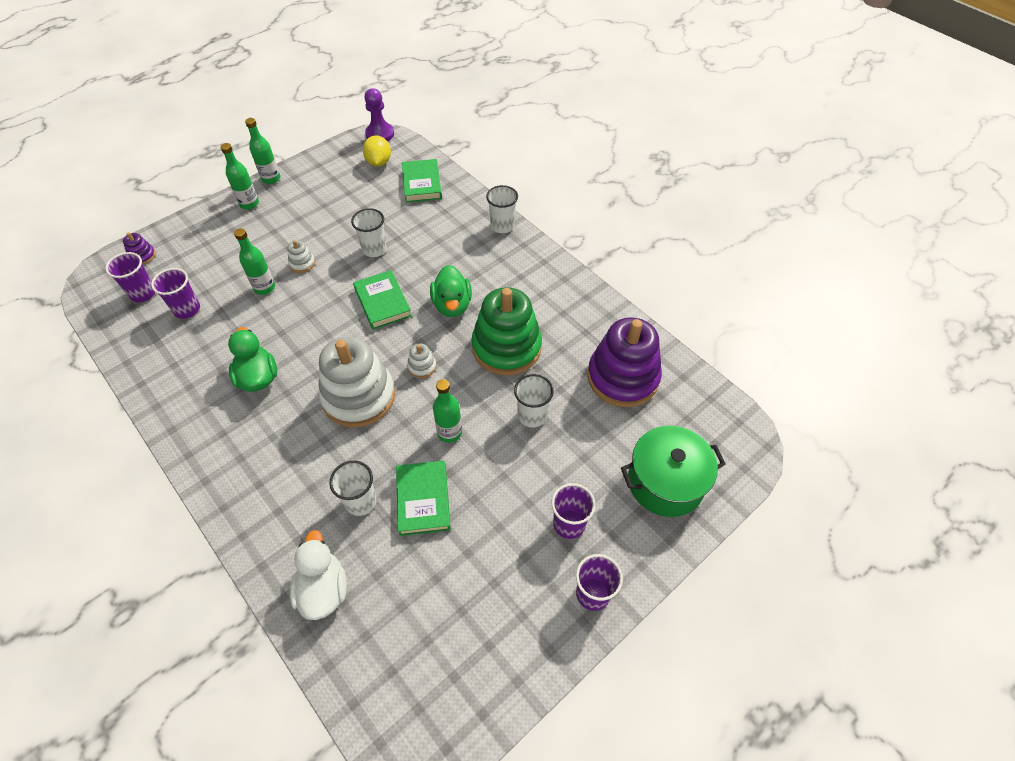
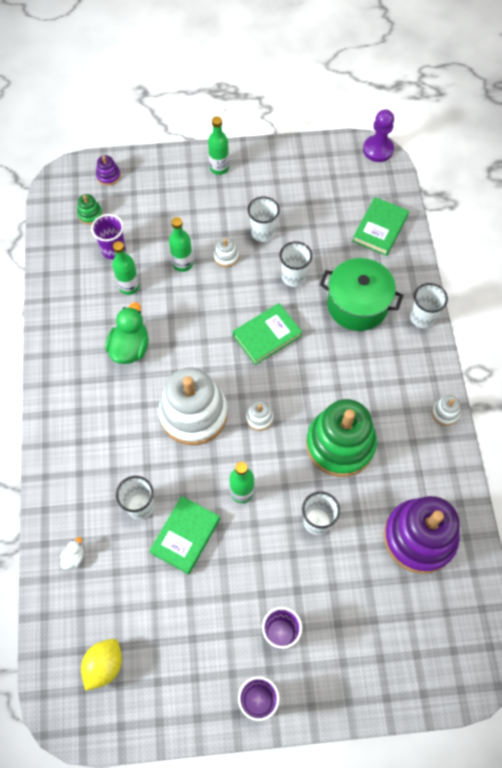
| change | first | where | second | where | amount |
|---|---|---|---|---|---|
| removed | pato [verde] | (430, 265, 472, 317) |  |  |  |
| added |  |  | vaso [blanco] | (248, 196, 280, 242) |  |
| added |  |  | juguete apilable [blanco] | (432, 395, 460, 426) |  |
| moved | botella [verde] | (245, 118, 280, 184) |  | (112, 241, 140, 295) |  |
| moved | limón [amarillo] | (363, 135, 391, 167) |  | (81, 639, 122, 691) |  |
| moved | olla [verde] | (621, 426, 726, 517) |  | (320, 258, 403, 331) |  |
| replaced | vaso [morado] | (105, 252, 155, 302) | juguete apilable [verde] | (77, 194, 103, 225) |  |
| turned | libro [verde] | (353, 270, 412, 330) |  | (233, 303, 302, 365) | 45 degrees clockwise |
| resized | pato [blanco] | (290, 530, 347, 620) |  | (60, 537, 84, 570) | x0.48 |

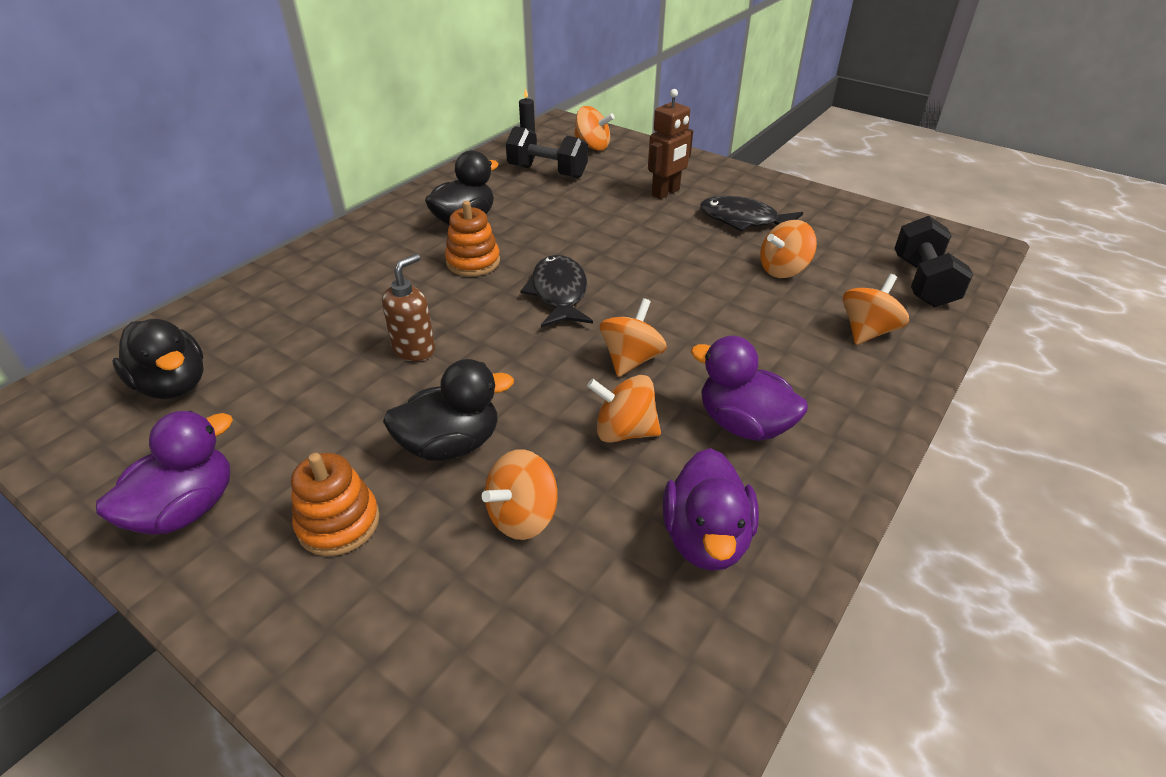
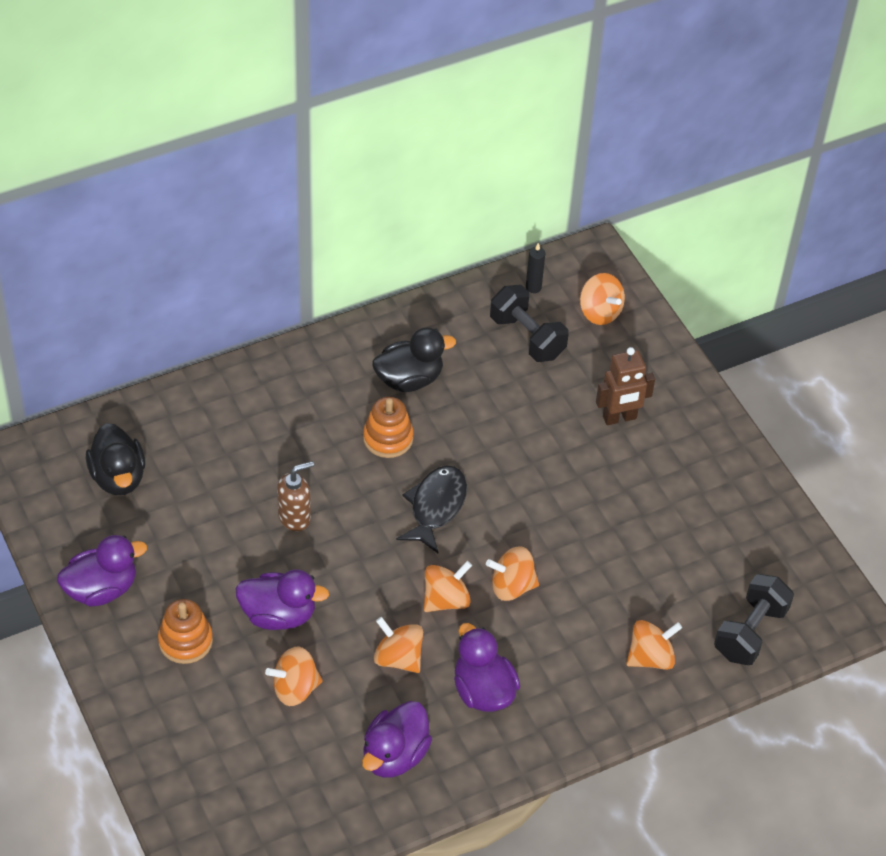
| change | first | where | second | where | amount |
|---|---|---|---|---|---|
| removed | pez [negro] | (700, 196, 803, 232) |  |  |  |
| moved | peonza [naranja] | (760, 220, 817, 278) |  | (486, 546, 539, 601) |  |
| recoloured | pato [negro] | (383, 359, 514, 461) | pato [morado] | (235, 569, 329, 630) |  |

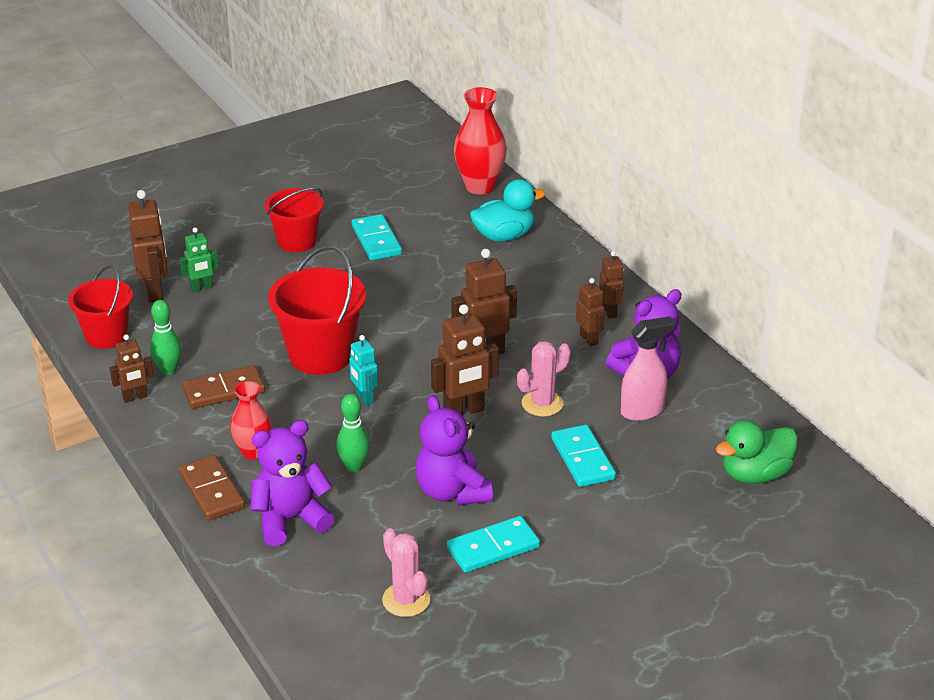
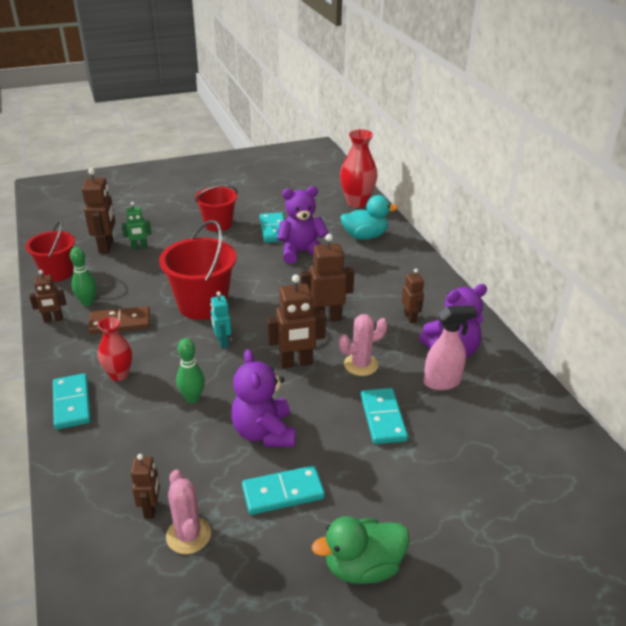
| change | first | where | second | where | amount |
|---|---|---|---|---|---|
| moved | osito [morado] | (251, 420, 334, 546) |  | (277, 186, 329, 264) |  |
| moved | robot [marrón] | (599, 251, 624, 319) |  | (131, 454, 160, 519) |  |
| moved | pato [verde] | (716, 420, 798, 484) |  | (312, 516, 410, 584) |  |
| recoloured | ficha de dominó [marrón] | (179, 455, 245, 520) | ficha de dominó [turquesa] | (53, 373, 91, 429) |  |

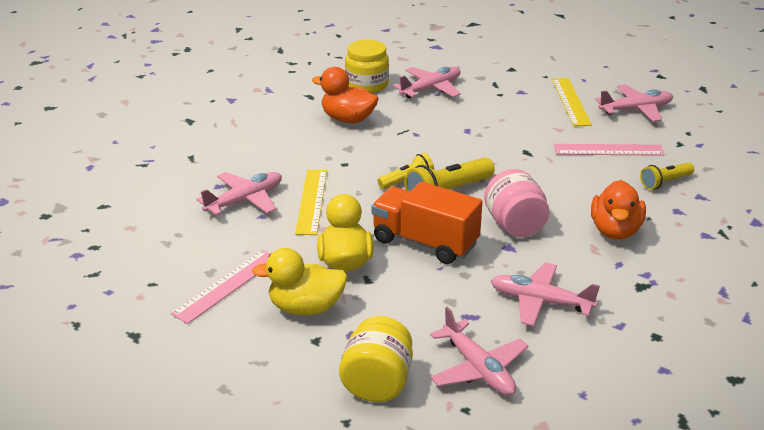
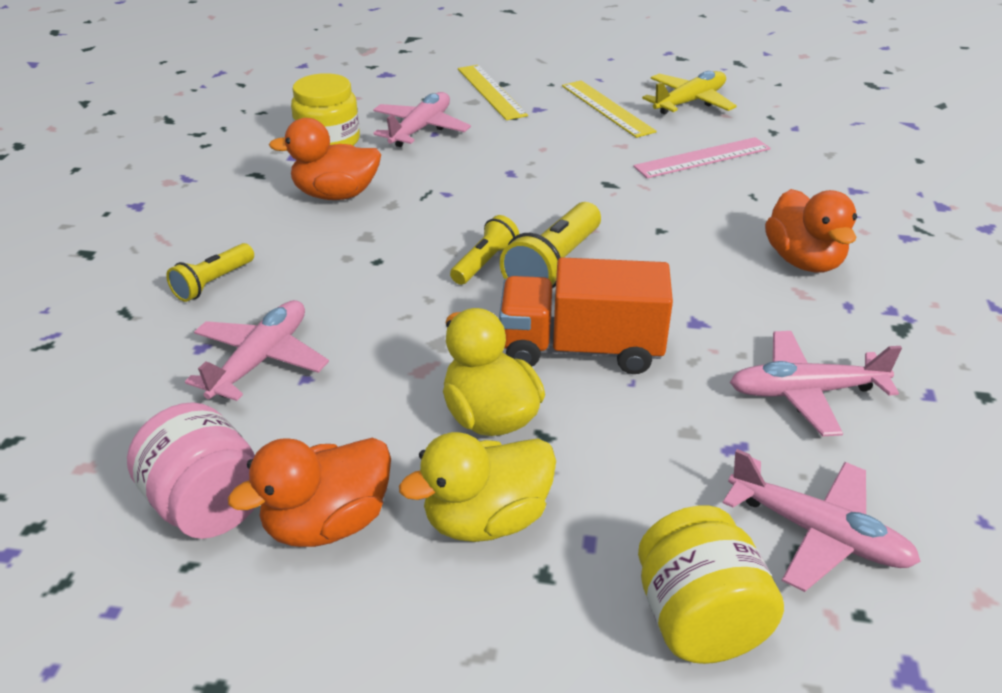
| change | first | where | second | where | amount |
|---|---|---|---|---|---|
| moved | regla [amarillo] | (295, 170, 327, 235) |  | (458, 65, 528, 120) |  |
| moved | tarro [rosa] | (484, 169, 550, 237) |  | (127, 402, 255, 539) |  |
| moved | lámpara de mano [amarillo] | (640, 162, 694, 190) |  | (166, 243, 254, 302) |  |
| replaced | regla [rosa] | (171, 250, 271, 324) | pato [naranja] | (228, 438, 391, 547) |  |
| recoloured | avión [rosa] | (595, 85, 673, 122) | avión [amarillo] | (642, 71, 737, 115) |  |

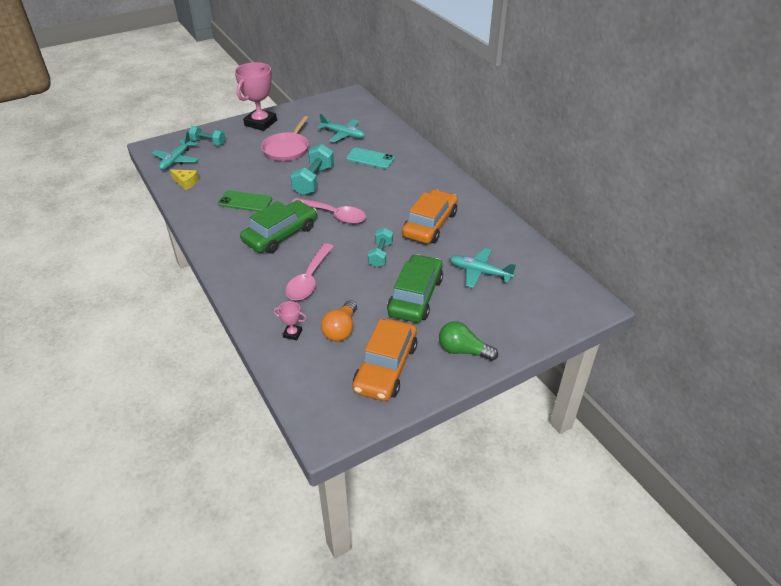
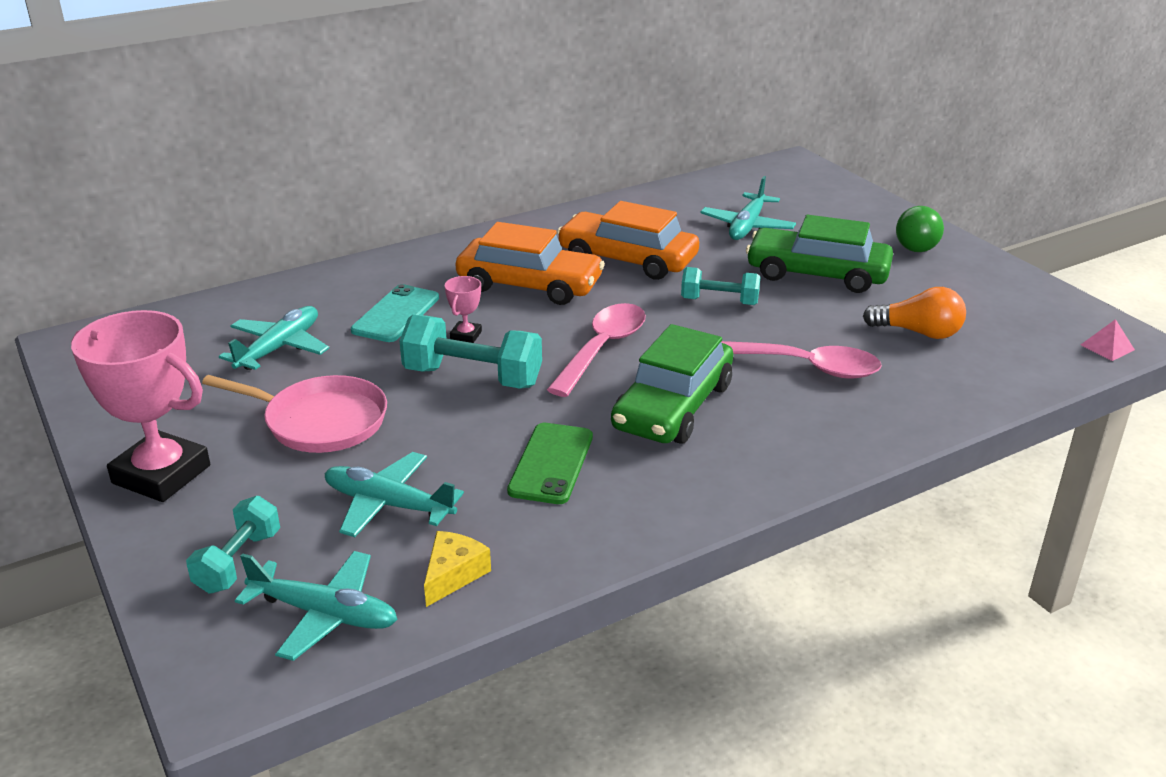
| change | first | where | second | where | amount |
|---|---|---|---|---|---|
| added |  |  | avión [turquesa] | (324, 452, 464, 537) |  |
| added |  |  | pirámide [rosa] | (1081, 319, 1135, 361) |  |
| moved | trofeo [rosa] | (273, 301, 307, 340) |  | (445, 276, 482, 343) |  |
| moved | coche [naranja] | (352, 319, 417, 401) |  | (455, 222, 605, 305) |  |
| turned | coche [verde] | (240, 200, 317, 254) |  | (611, 324, 733, 444) | 105 degrees counterclockwise |

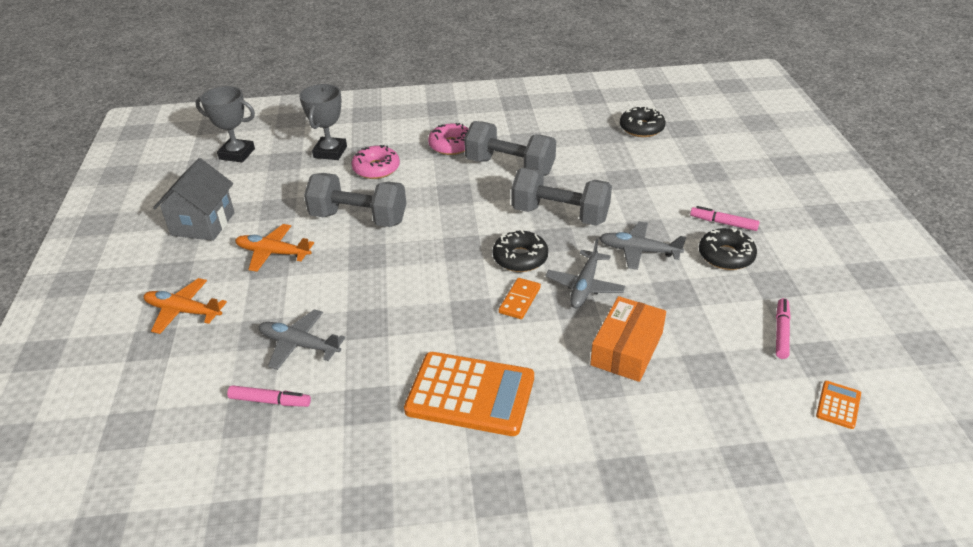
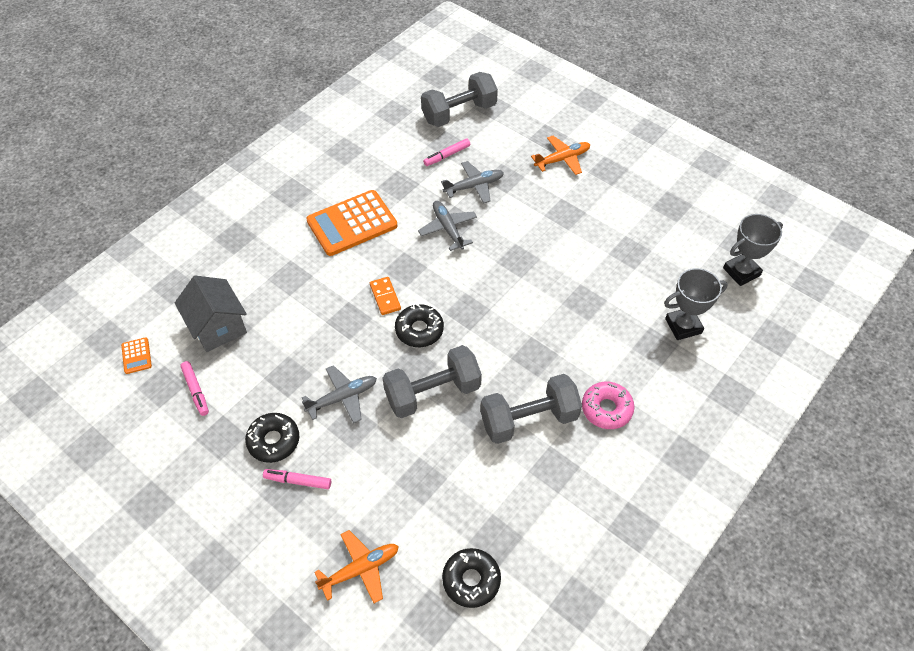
| change | first | where | second | where | amount |
|---|---|---|---|---|---|
| removed | rosquilla [rosa] | (352, 145, 400, 179) |  |  |  |
| removed | caja [naranja] | (590, 296, 666, 382) |  |  |  |
| moved | casa [gris] | (153, 158, 235, 241) |  | (175, 276, 247, 352) |  |
| moved | avión [naranja] | (235, 224, 314, 272) |  | (315, 530, 399, 603) |  |
| moved | mancuerna [gris] | (304, 173, 406, 227) |  | (421, 72, 498, 127) |  |
| moved | avión [gris] | (545, 238, 625, 308) |  | (418, 201, 477, 251) |  |
| turned | trofeo [gris] | (299, 84, 347, 160) |  | (664, 268, 728, 340) | 75 degrees counterclockwise |
| turned | rotulador [rosa] | (690, 206, 760, 231) |  | (263, 469, 331, 489) | 150 degrees counterclockwise |

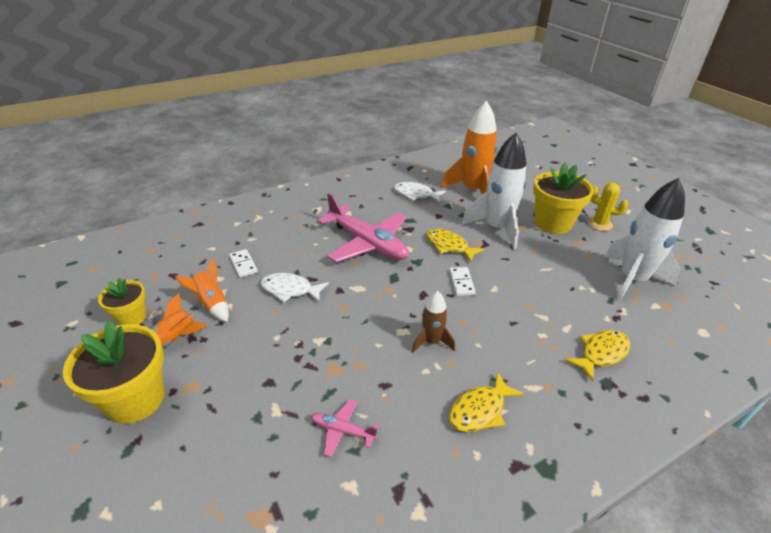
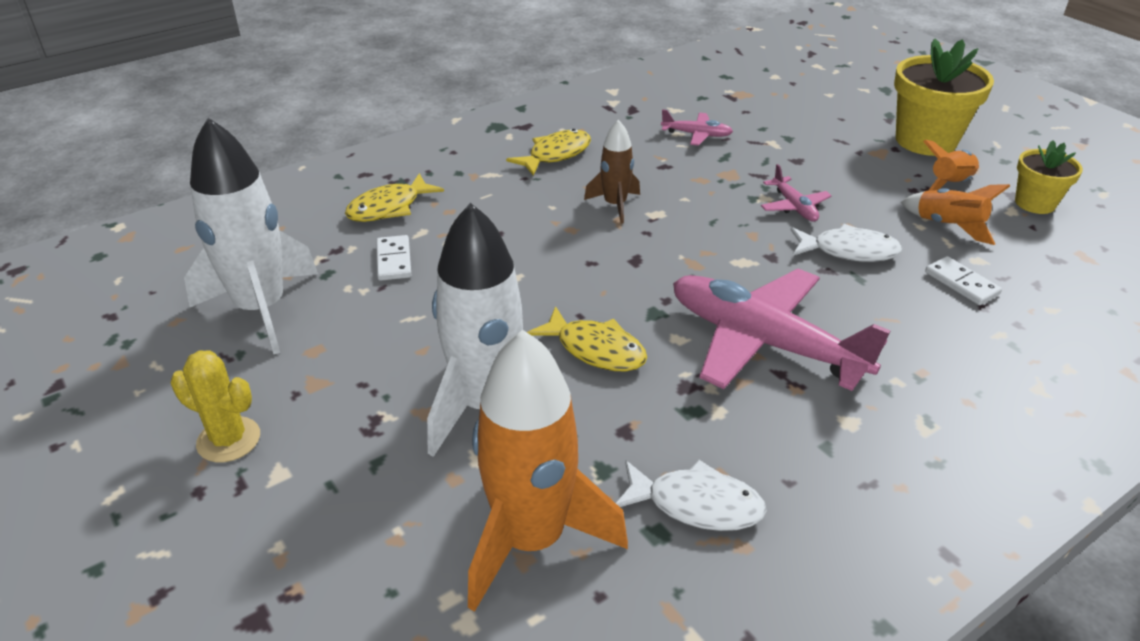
| change | first | where | second | where | amount |
|---|---|---|---|---|---|
| removed | maceta [amarillo] | (533, 163, 594, 234) |  |  |  |
| added |  |  | avión [rosa] | (761, 164, 831, 222) |  |
| moved | ficha de dominó [blanco] | (449, 267, 476, 296) |  | (376, 235, 411, 281) |  |

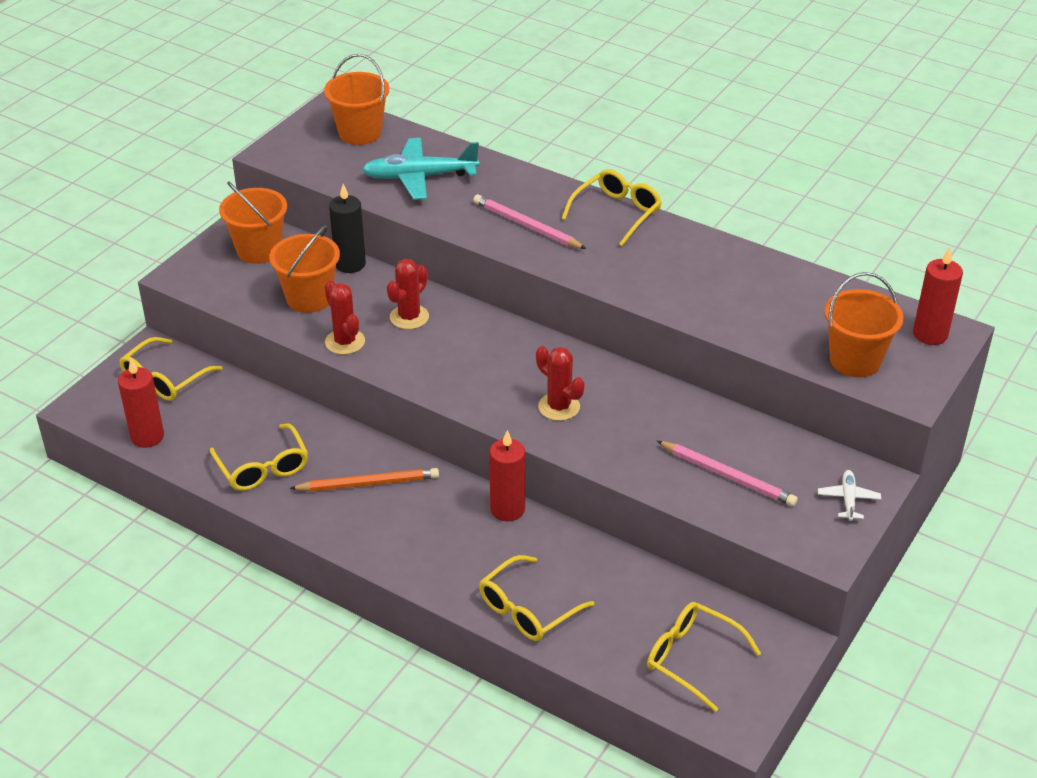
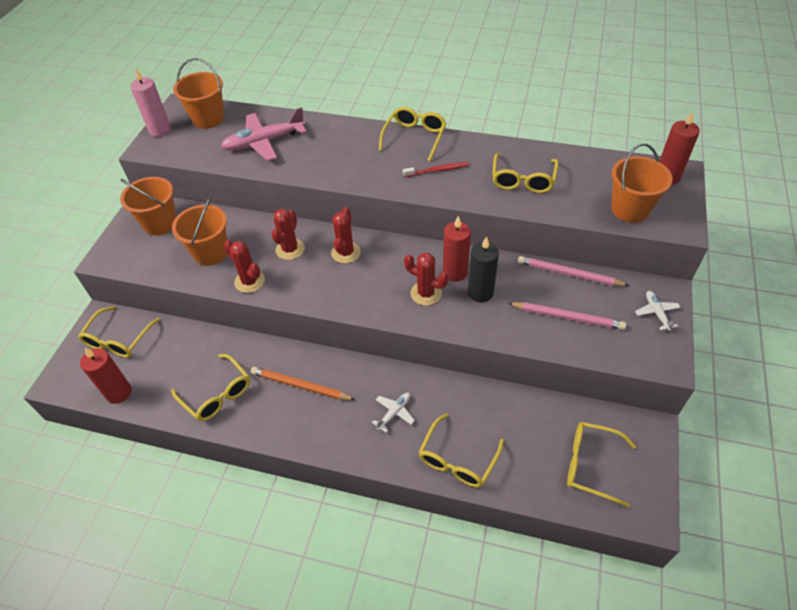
| change | first | where | second | where | amount |
|---|---|---|---|---|---|
| added |  |  | vela [rosa] | (130, 67, 171, 137) |  |
| added |  |  | cactus [rojo] | (331, 207, 361, 263) |  |
| added |  |  | avión [blanco] | (372, 393, 415, 433) |  |
| added |  |  | cepillo de dientes [rojo] | (403, 162, 468, 177) |  |
| added |  |  | gafas [amarillo] | (492, 153, 559, 193) |  |
| moved | vela [negro] | (329, 184, 366, 273) |  | (468, 236, 499, 302) |  |
| moved | lápiz [rosa] | (473, 194, 586, 249) |  | (518, 256, 630, 286) |  |
| moved | vela [rojo] | (489, 430, 525, 521) |  | (443, 216, 471, 282) |  |
| recoloured | avión [turquesa] | (362, 138, 479, 200) | avión [rosa] | (221, 107, 307, 161) |  |
| turned | lápiz [naranja] | (289, 468, 439, 492) |  | (251, 367, 355, 400) | 135 degrees counterclockwise |

